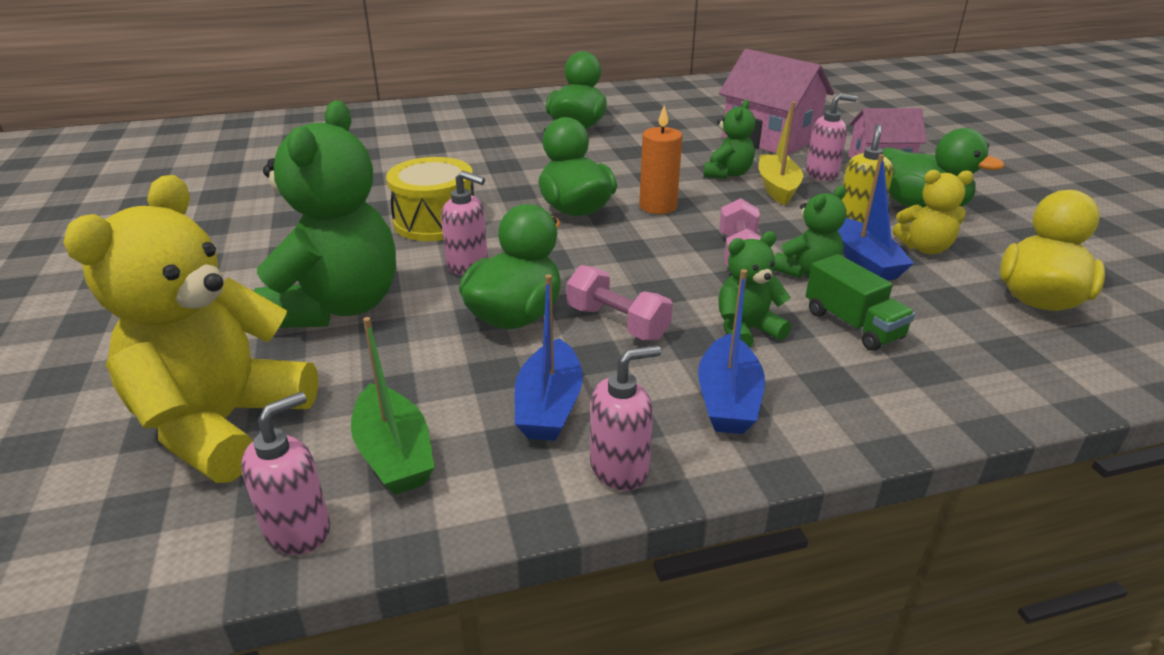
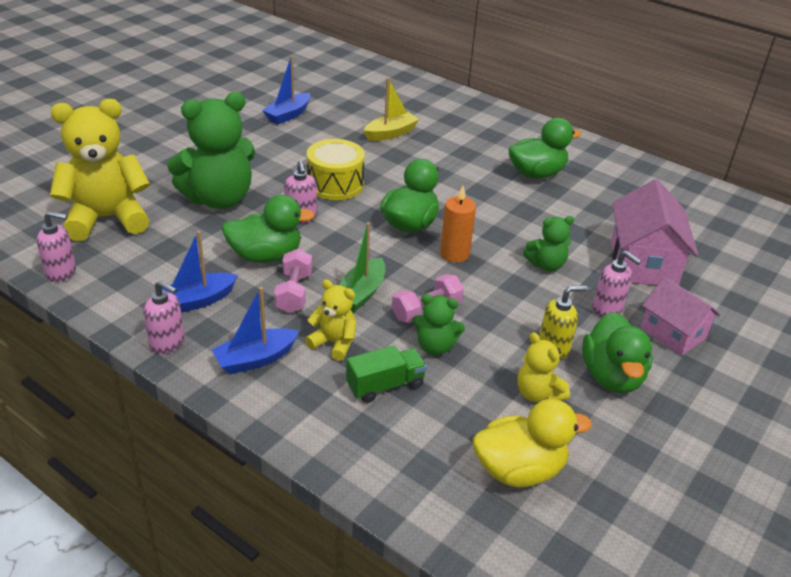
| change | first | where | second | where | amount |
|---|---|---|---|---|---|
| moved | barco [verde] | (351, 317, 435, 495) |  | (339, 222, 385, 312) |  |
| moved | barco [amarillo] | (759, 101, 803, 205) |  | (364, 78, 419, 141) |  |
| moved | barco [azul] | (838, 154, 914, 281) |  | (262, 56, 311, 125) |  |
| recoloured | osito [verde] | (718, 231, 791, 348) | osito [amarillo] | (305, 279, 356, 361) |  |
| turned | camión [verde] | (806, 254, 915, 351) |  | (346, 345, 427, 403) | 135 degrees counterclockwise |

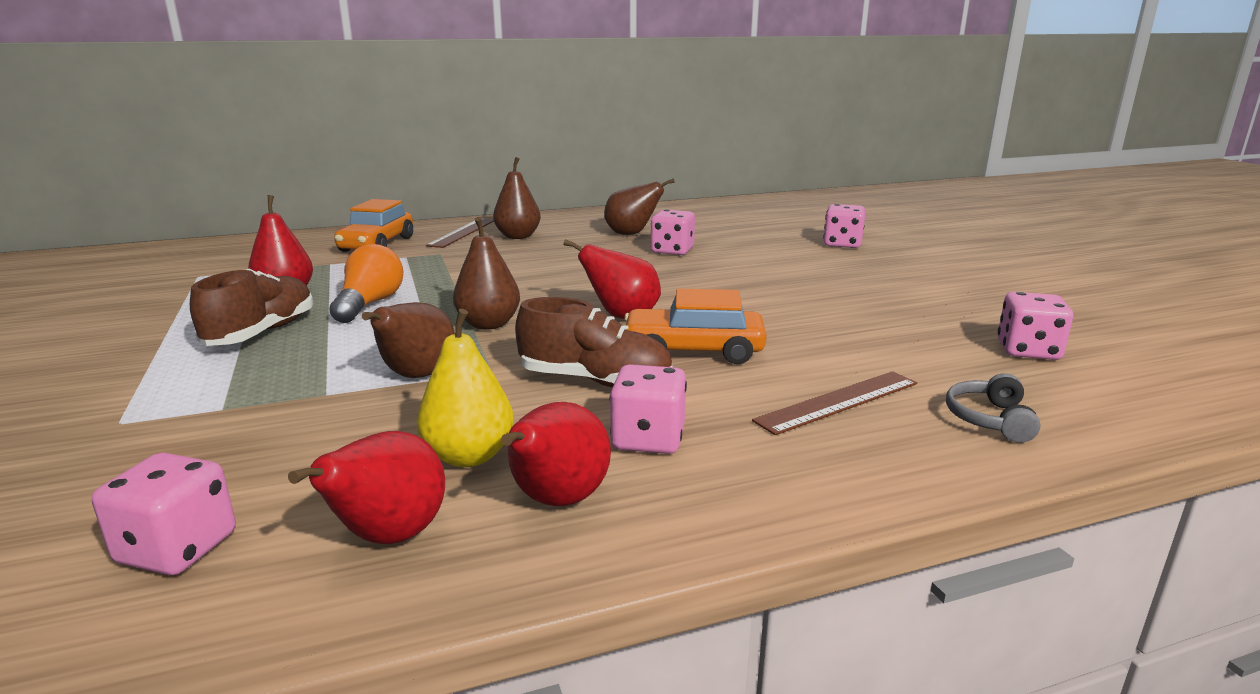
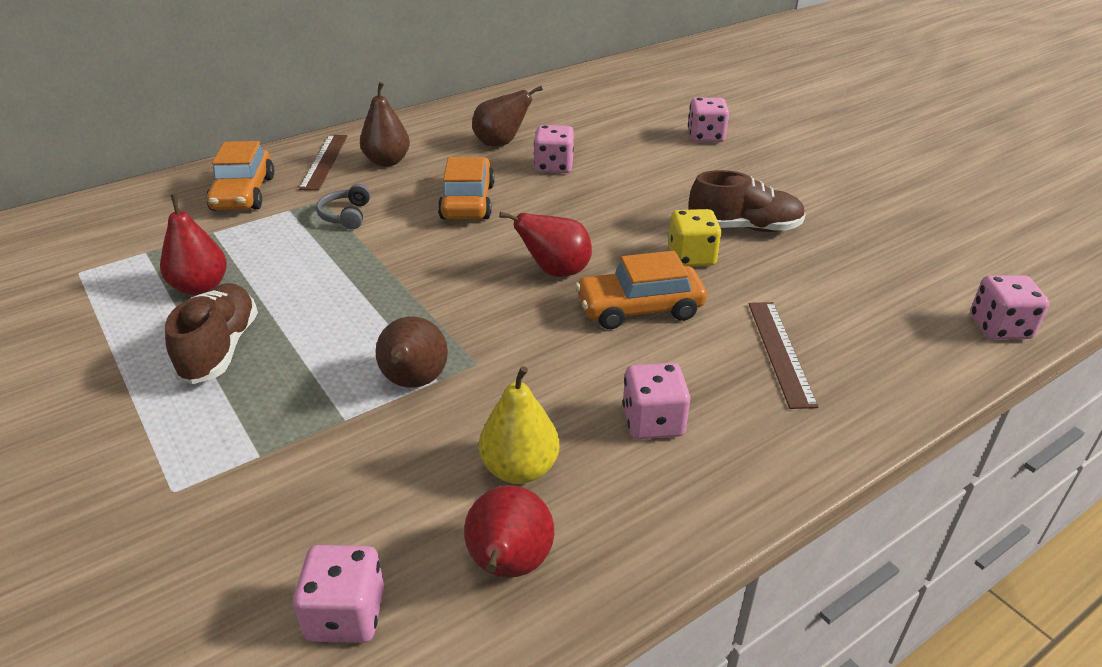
| change | first | where | second | where | amount |
|---|---|---|---|---|---|
| removed | bombilla [naranja] | (329, 244, 403, 323) |  |  |  |
| removed | pera [marrón] | (453, 217, 520, 330) |  |  |  |
| removed | pera [rojo] | (501, 402, 611, 506) |  |  |  |
| added |  |  | coche [naranja] | (438, 157, 494, 219) |  |
| added |  |  | dado [amarillo] | (668, 209, 721, 266) |  |
| moved | zapato [marrón] | (515, 297, 672, 387) |  | (689, 170, 806, 232) |  |
| moved | auriculares [gris] | (946, 373, 1041, 443) |  | (316, 184, 370, 229) |  |
| moved | dado [rosa] | (998, 292, 1073, 360) |  | (970, 275, 1049, 340) |  |
| turned | regla [marrón] | (752, 371, 917, 435) |  | (748, 302, 818, 409) | 45 degrees counterclockwise |

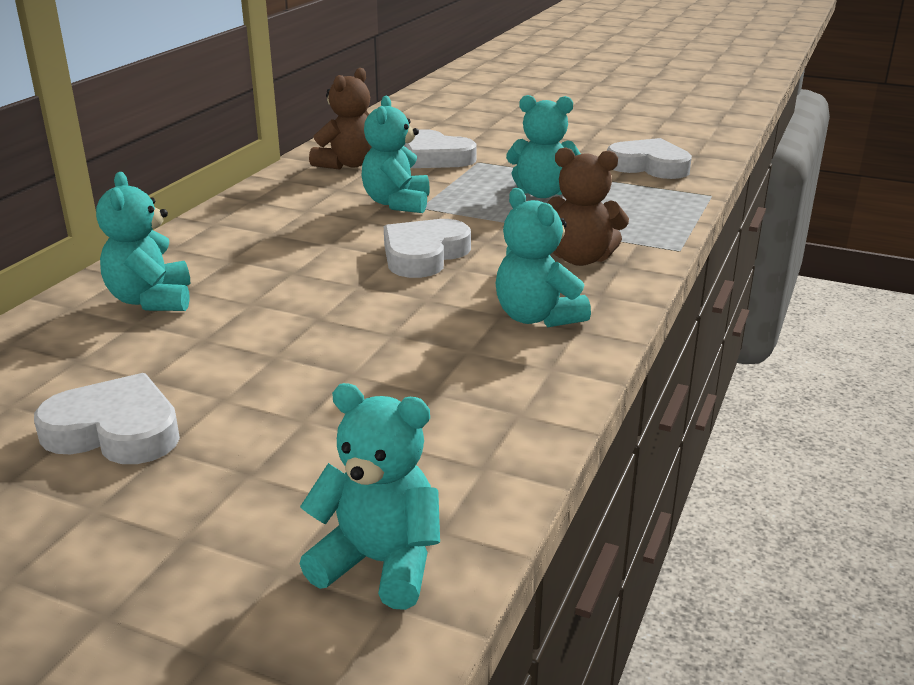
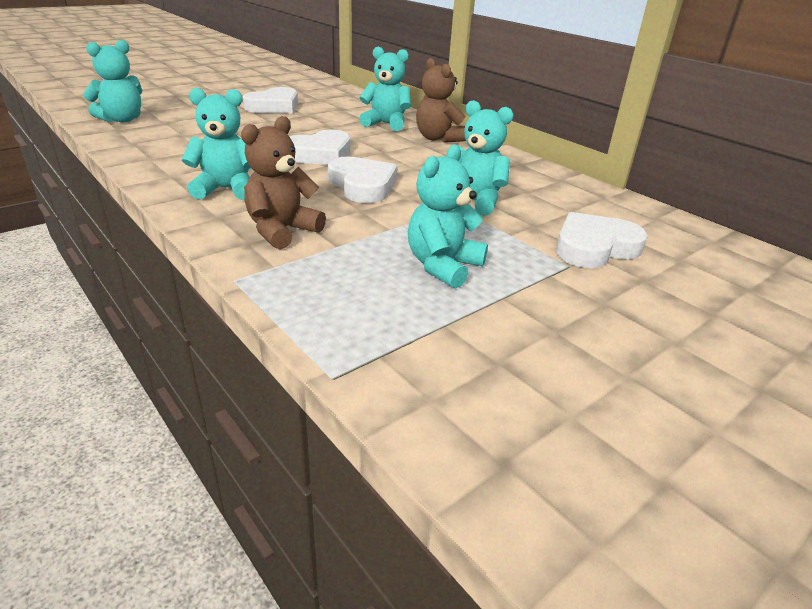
| change | first | where | second | where | amount |
|---|---|---|---|---|---|
| moved | osito [marrón] | (309, 68, 372, 170) |  | (416, 58, 466, 143) |  |
| moved | corazón [blanco] | (607, 138, 692, 179) |  | (289, 130, 351, 165) |  |

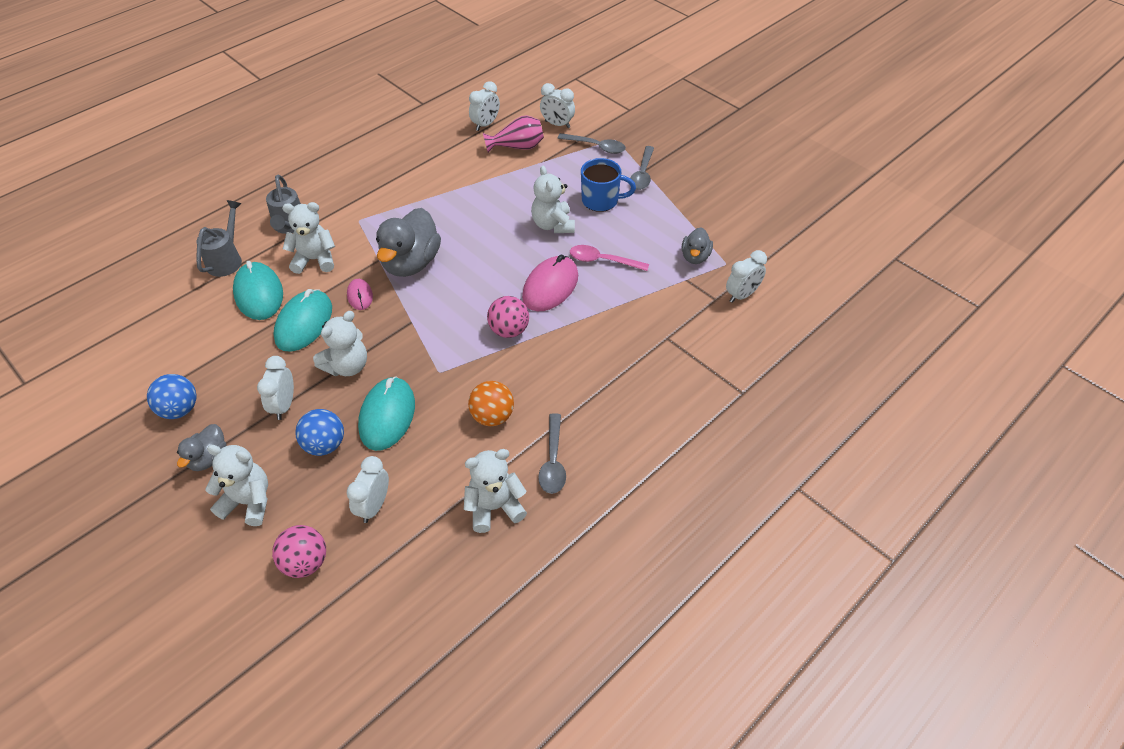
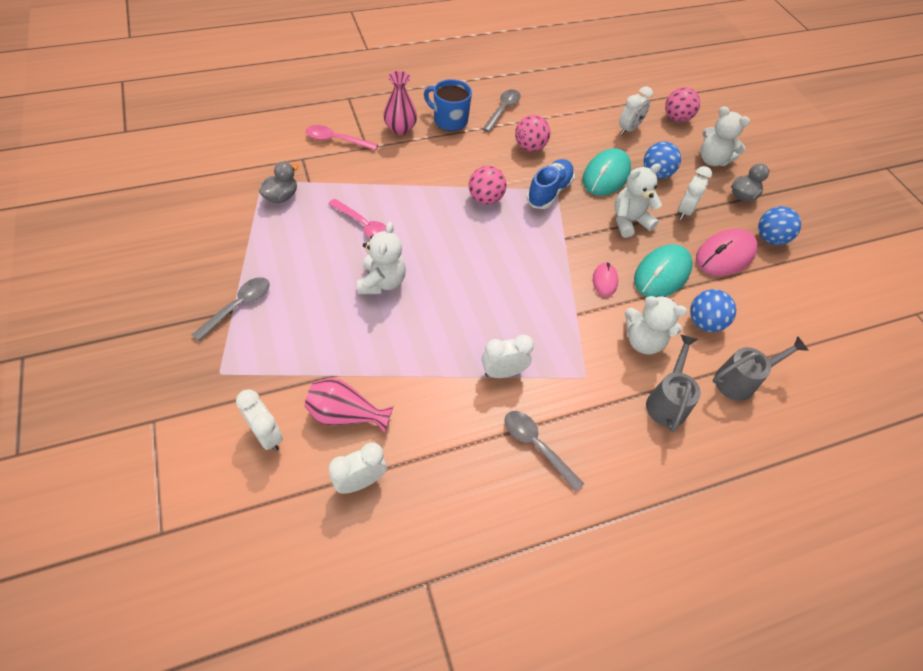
| change | first | where | second | where | amount |
|---|---|---|---|---|---|
| removed | pato [gris] | (376, 208, 441, 277) |  |  |  |
| removed | osito [blanco] | (464, 449, 527, 533) |  |  |  |
| added |  |  | cuchara [rosa] | (306, 125, 378, 150) |  |
| added |  |  | florero [rosa] | (383, 71, 417, 135) |  |
| added |  |  | zapato [azul] | (526, 159, 574, 209) |  |
| moved | ratón [rosa] | (522, 255, 578, 311) |  | (696, 229, 758, 276) |  |
| moved | cuchara [gris] | (557, 133, 626, 154) |  | (504, 411, 584, 492) |  |
| moved | taza [azul] | (581, 158, 636, 212) |  | (424, 79, 472, 131) |  |
| moved | despertador [blanco] | (726, 250, 767, 303) |  | (482, 335, 534, 378) |  |
| replaced | ratón [turquesa] | (233, 261, 283, 320) | pelota [azul] | (690, 289, 736, 332) |  |
| recoloured | pelota [naranja] | (468, 381, 514, 426) | pelota [rosa] | (515, 115, 551, 152) |  |
| turned | regadera [gris] | (196, 200, 242, 277) |  | (712, 337, 809, 401) | 150 degrees counterclockwise |

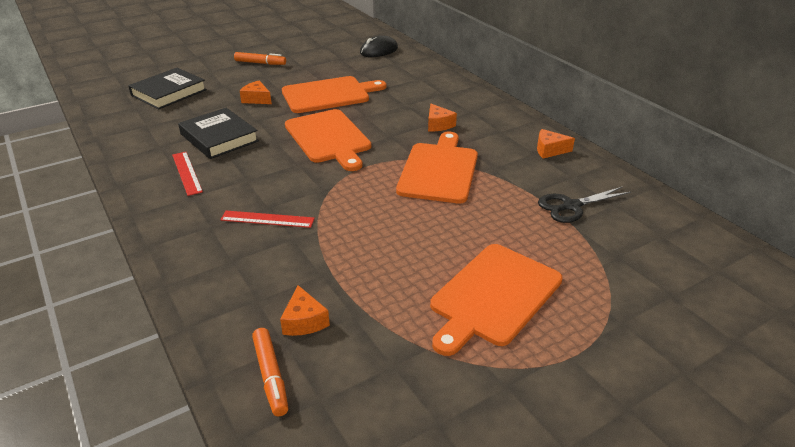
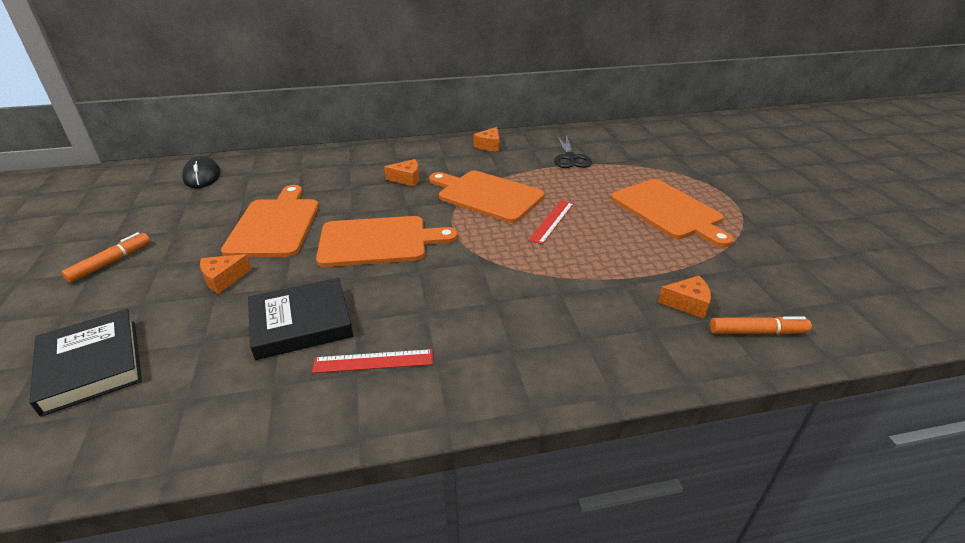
| change | first | where | second | where | amount |
|---|---|---|---|---|---|
| moved | regla [rojo] | (220, 211, 315, 228) |  | (529, 200, 574, 244) |  |

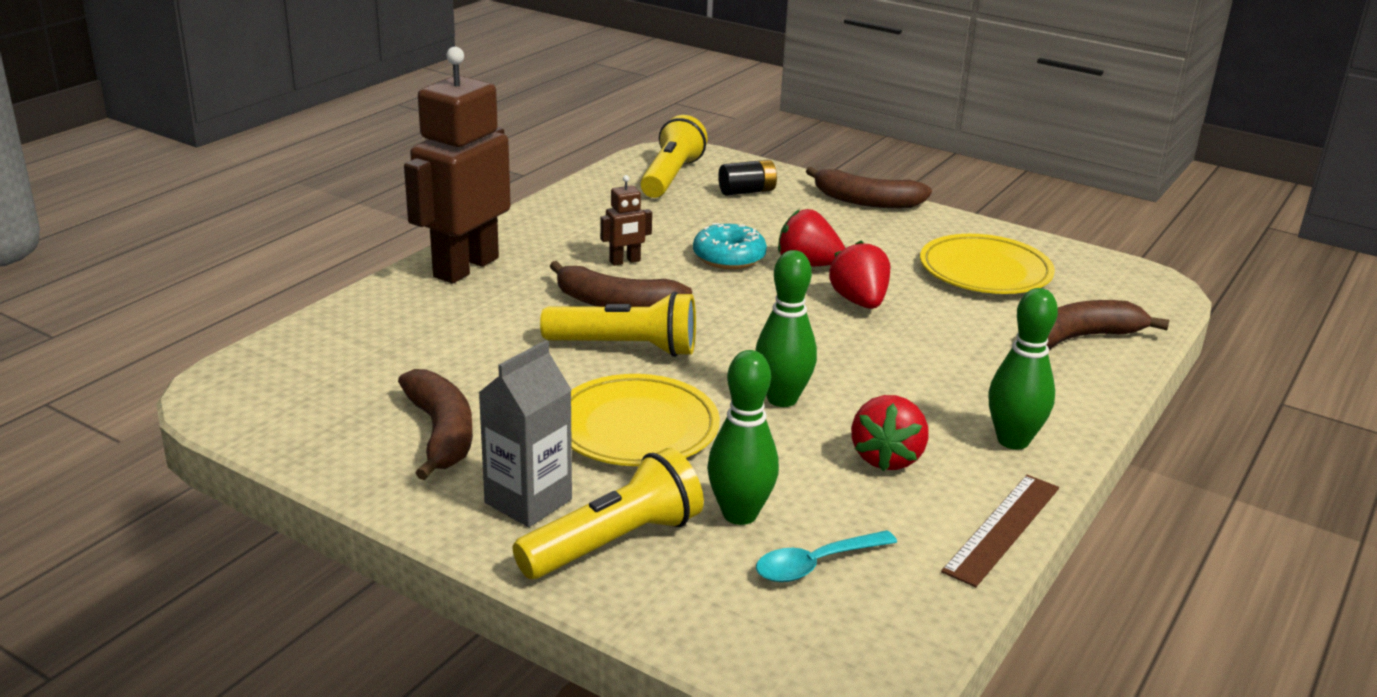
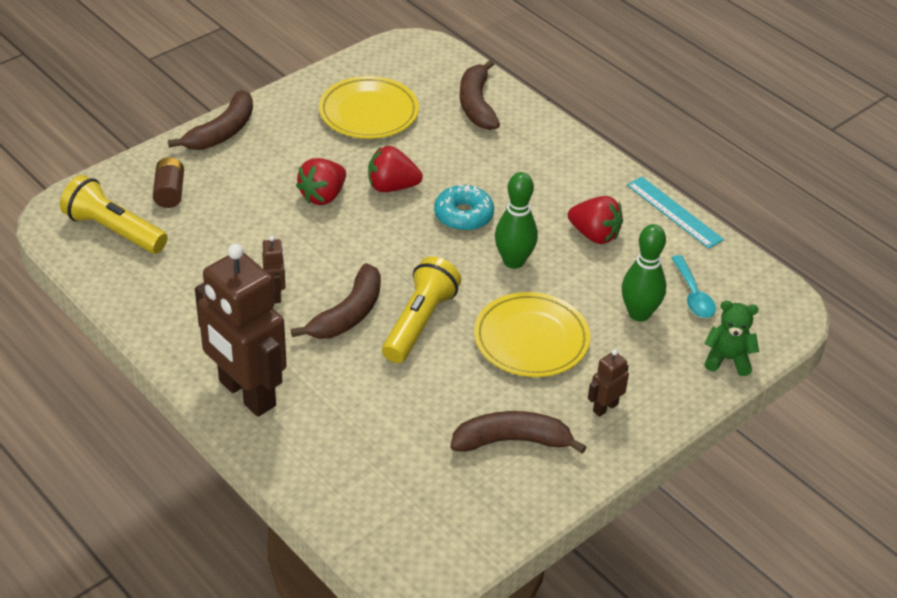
| change | first | where | second | where | amount |
|---|---|---|---|---|---|
| removed | lámpara de mano [amarillo] | (513, 448, 704, 579) |  |  |  |
| removed | bolo [verde] | (989, 288, 1058, 450) |  |  |  |
| added |  |  | osito [verde] | (704, 301, 759, 376) |  |
| moved | rosquilla [turquesa] | (693, 223, 767, 269) |  | (434, 184, 494, 231) |  |
| replaced | cartón de leche [gris] | (479, 340, 572, 527) | robot [marrón] | (588, 349, 629, 417) |  |
| recoloured | pila [negro] | (718, 160, 777, 196) | pila [marrón] | (153, 157, 184, 208) |  |
| recoloured | regla [marrón] | (941, 475, 1059, 587) | regla [turquesa] | (627, 177, 724, 249) |  |

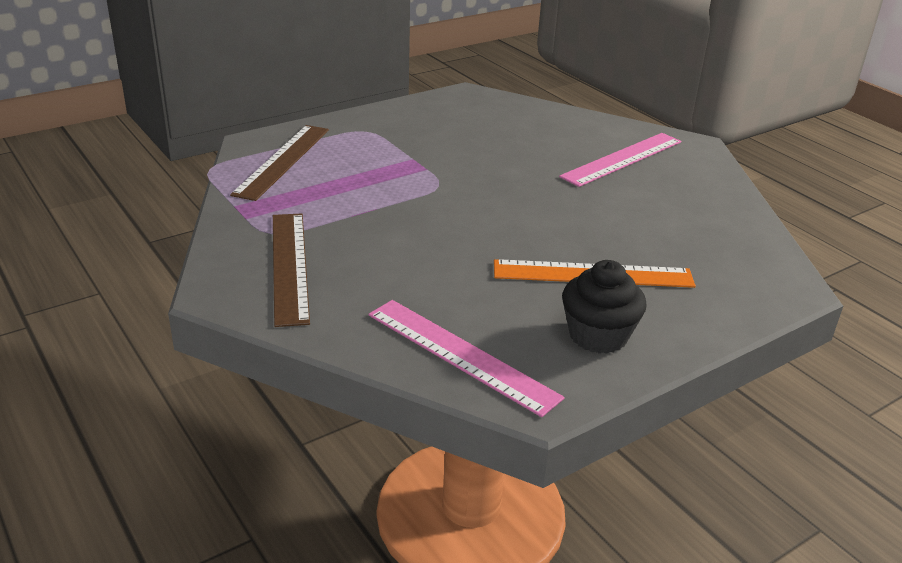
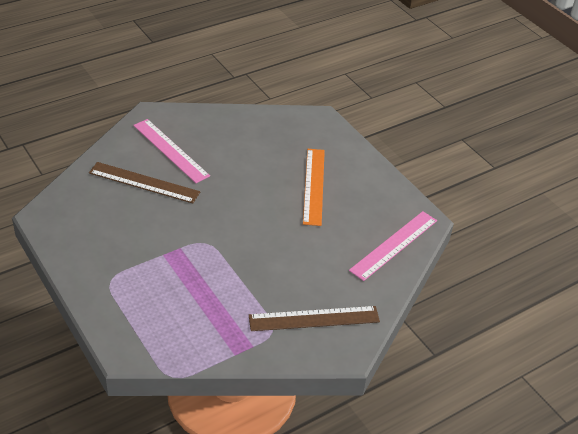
| change | first | where | second | where | amount |
|---|---|---|---|---|---|
| removed | magdalena [negro] | (562, 260, 647, 354) |  |  |  |
| moved | regla [marrón] | (230, 125, 329, 201) |  | (89, 162, 200, 203) |  |

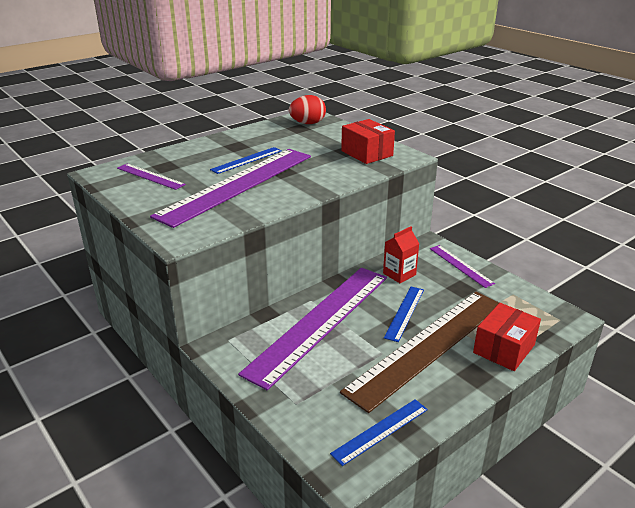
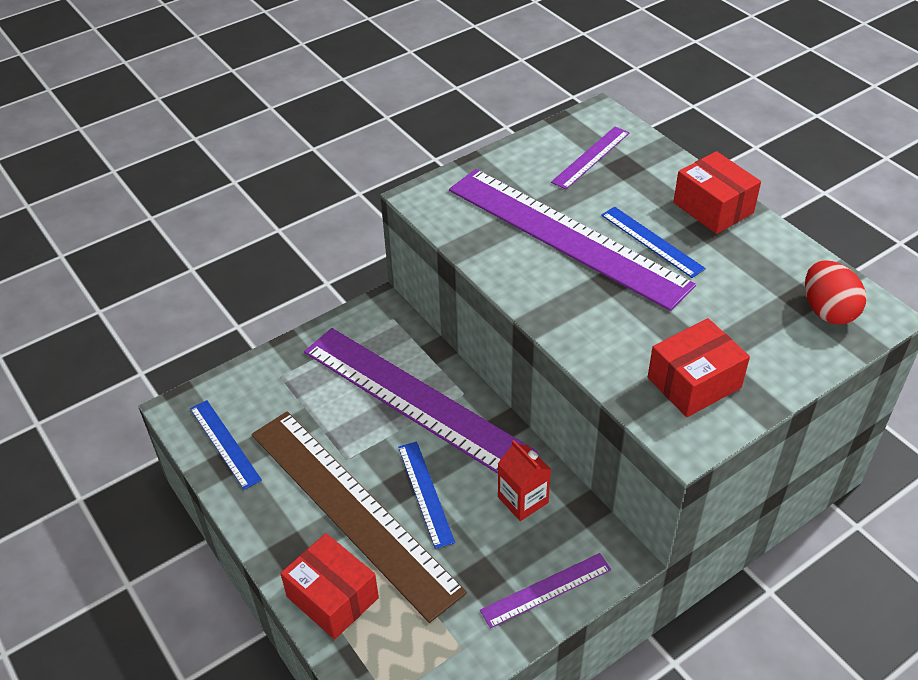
| change | first | where | second | where | amount |
|---|---|---|---|---|---|
| added |  |  | caja [rojo] | (673, 151, 761, 234) |  |
| turned | regla [azul] | (384, 287, 424, 342) |  | (398, 442, 455, 549) | 45 degrees clockwise |

